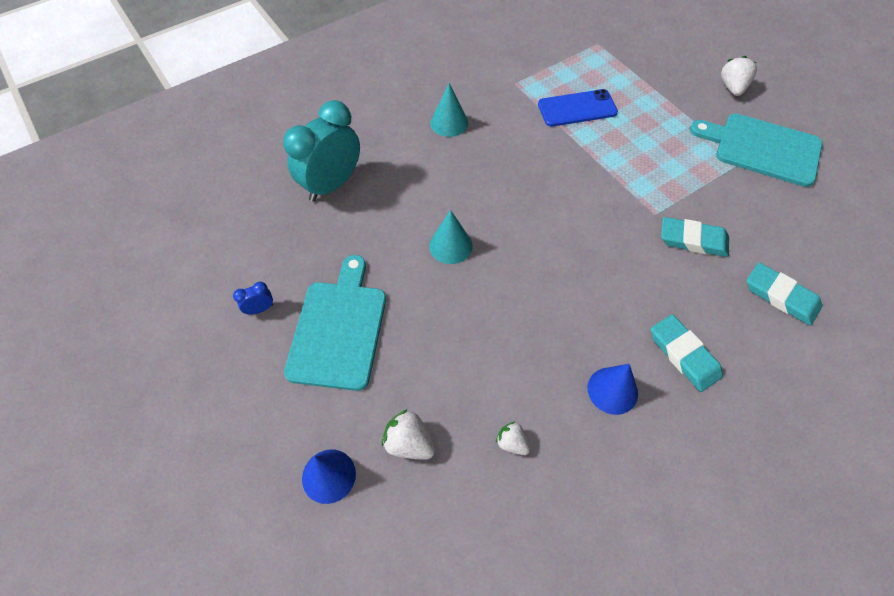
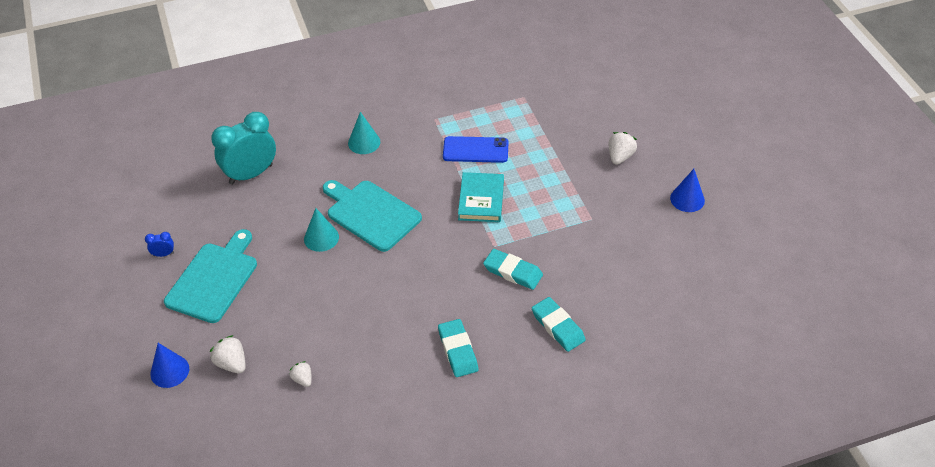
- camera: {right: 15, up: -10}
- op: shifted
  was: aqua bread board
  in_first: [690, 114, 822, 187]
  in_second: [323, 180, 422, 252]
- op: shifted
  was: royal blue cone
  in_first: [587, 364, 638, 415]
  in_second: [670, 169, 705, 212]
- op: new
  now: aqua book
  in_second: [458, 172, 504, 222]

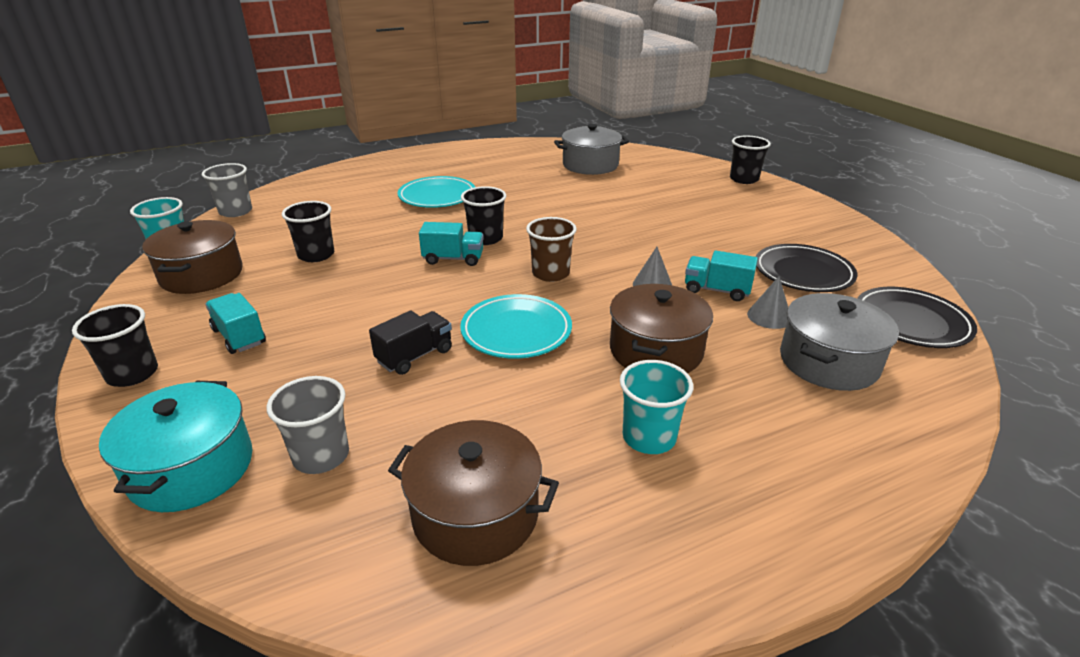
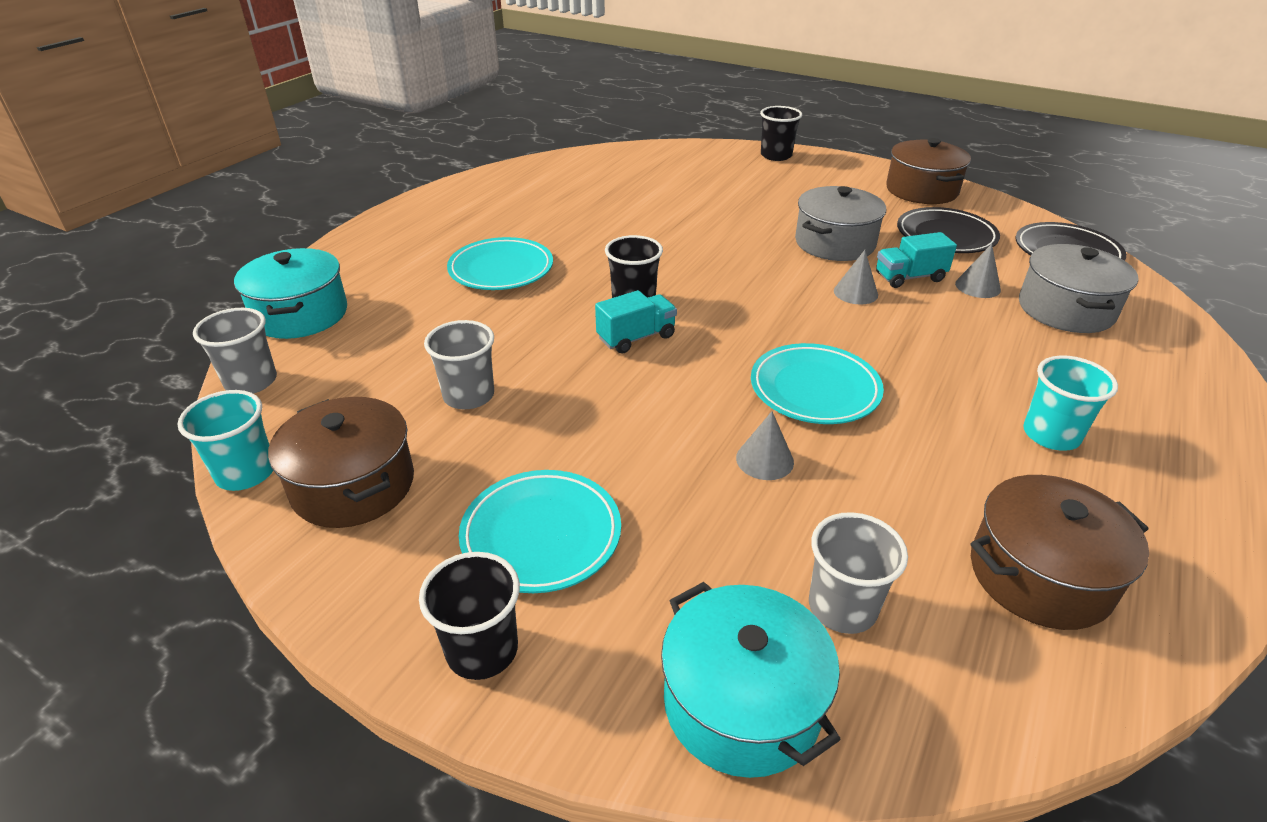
- camera: {right: -35, up: 5}
- op: shifted
  was: ash-grey cooking pot
  in_first: [554, 124, 629, 175]
  in_second: [795, 186, 886, 261]
- op: repainted
  was: jet-black cup
  now: ash-grey cup
  in_first: [282, 201, 334, 262]
  in_second: [424, 320, 494, 409]
- op: gone
  was: dark brown cup
  in_first: [526, 217, 577, 282]
- op: shifted
  was: dark brown cooking pot
  in_first: [610, 284, 713, 373]
  in_second: [886, 138, 971, 204]
- op: swapped
  was: aqua lorry
  now: aqua flat dish
  in_first: [205, 293, 266, 354]
  in_second: [459, 470, 621, 593]
- op: swapped
  was: jet-black lorry
  now: ash-grey cone
  in_first: [369, 310, 452, 375]
  in_second: [736, 411, 794, 480]
- op: new
  now: aqua cooking pot
  in_second: [234, 248, 347, 339]

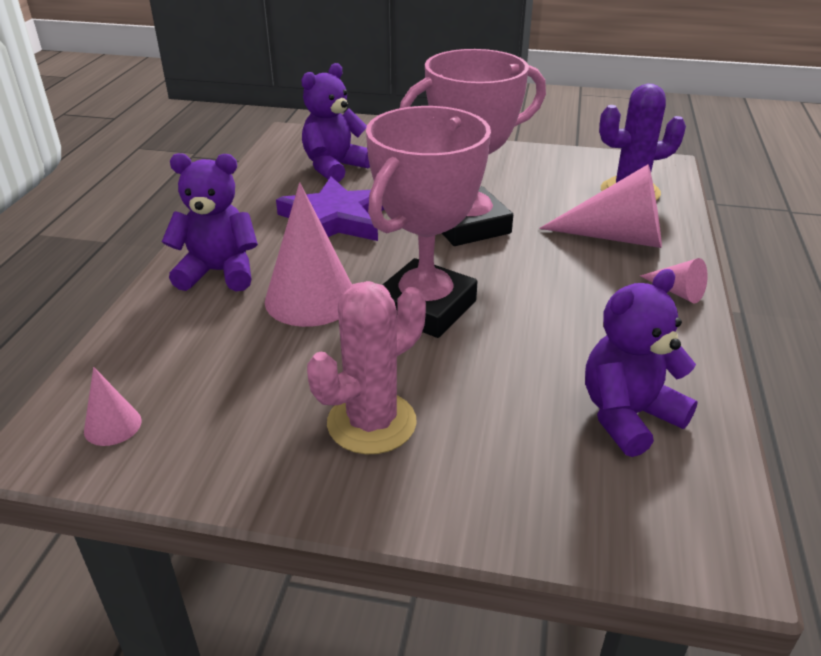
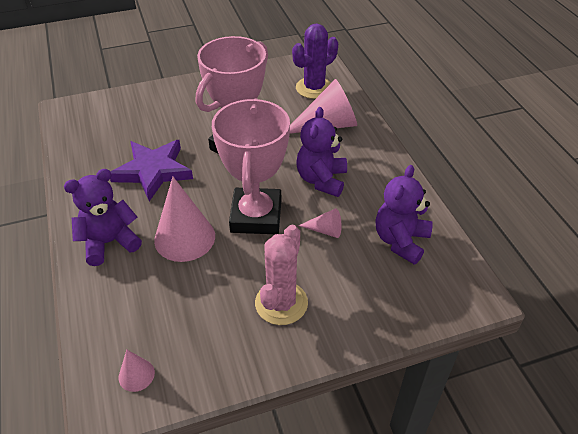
- camera: {right: -30, up: 10}
- op: shifted
  was: purple teddy bear
  in_first: [301, 63, 370, 182]
  in_second: [296, 107, 347, 197]
- op: shifted
  was: pink cone
  in_first: [640, 258, 708, 303]
  in_second: [298, 208, 342, 238]

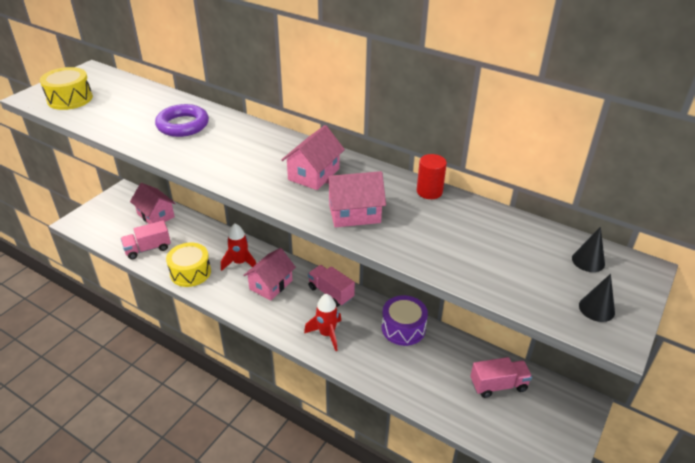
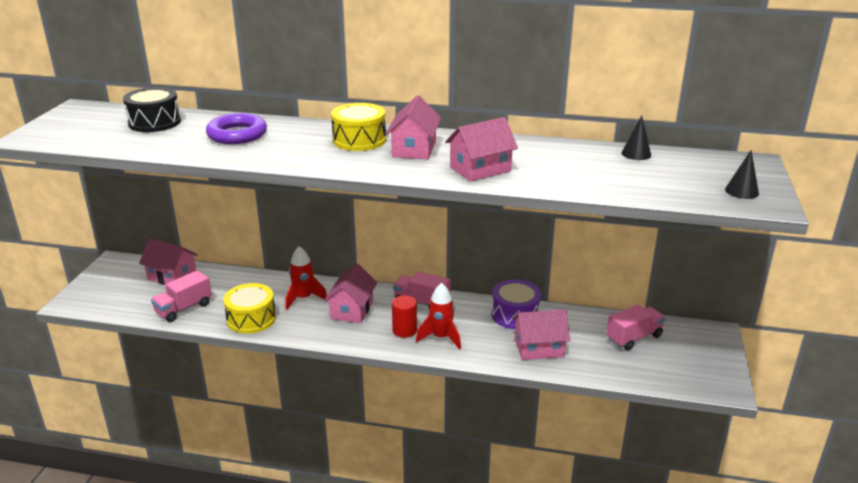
- camera: {right: -20, up: -10}
- op: shifted
  was: yellow toy drum
  in_first: [40, 67, 93, 110]
  in_second: [331, 103, 386, 151]
- op: shifted
  was: scarlet cylinder
  in_first: [417, 154, 447, 199]
  in_second: [392, 295, 417, 338]
- op: shifted
  was: jet-black cone
  in_first: [572, 227, 605, 272]
  in_second: [621, 116, 651, 160]
- op: new
  now: jet-black toy drum
  in_second: [123, 87, 181, 132]
- op: new
  now: pink cottage
  in_second: [512, 310, 570, 360]

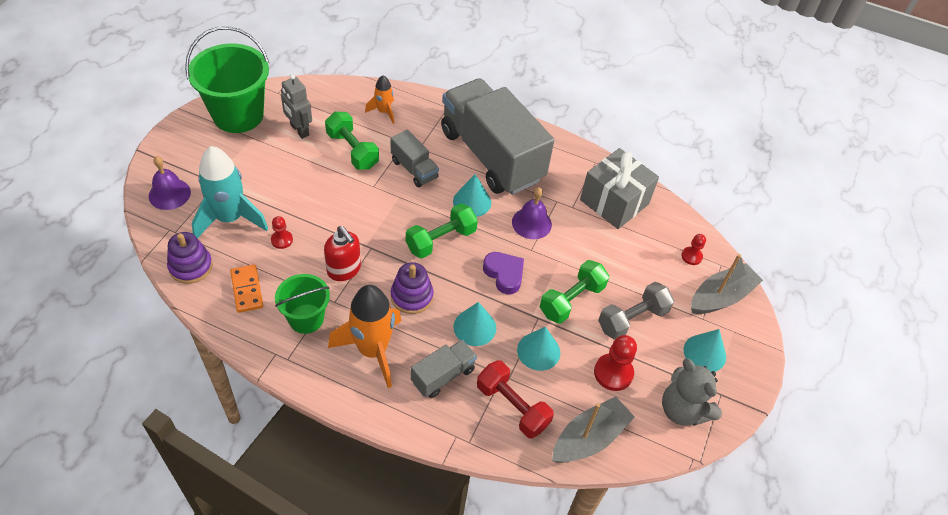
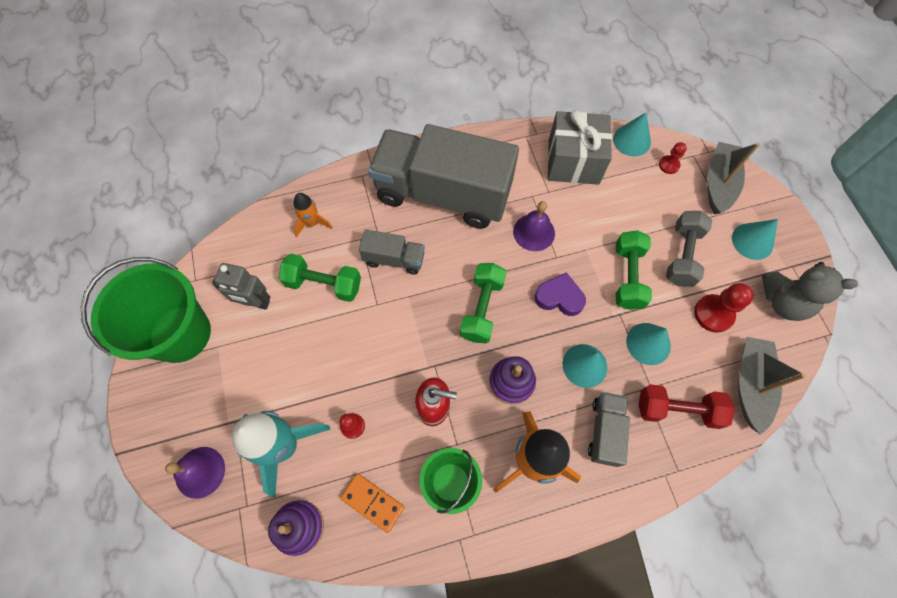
- camera: {right: -35, up: 15}
- op: shifted
  was: aqua cone
  in_first: [453, 174, 491, 217]
  in_second: [613, 113, 651, 156]

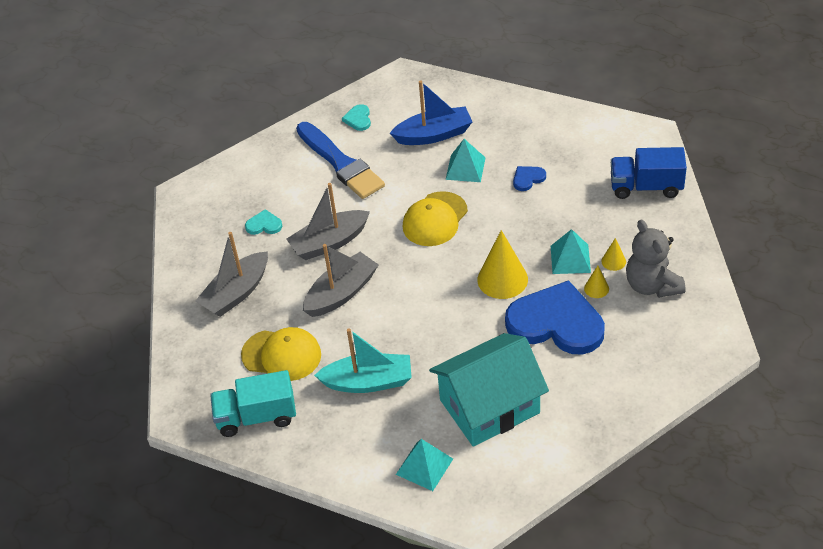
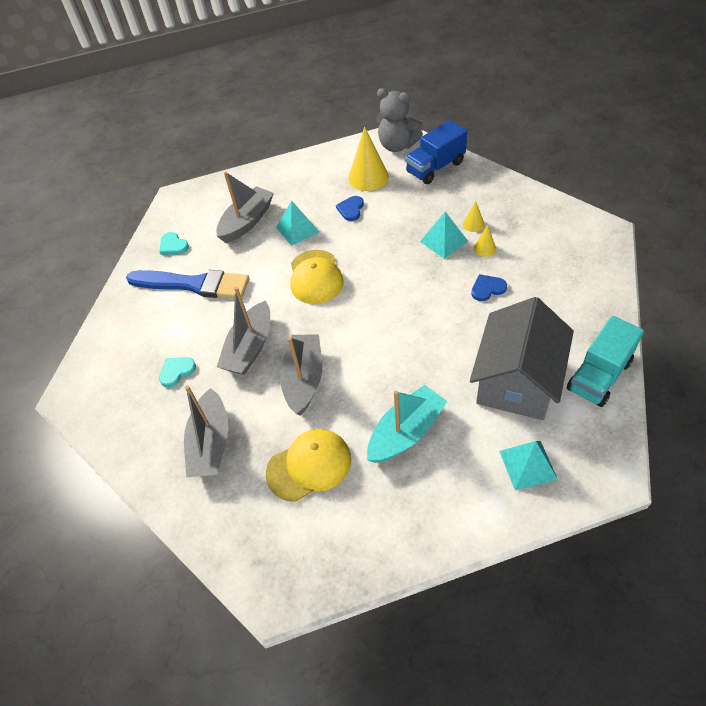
- camera: {right: -40, up: 5}
- op: repainted
  was: royal blue toy boat
  now: ash-grey toy boat
  in_first: [390, 81, 472, 145]
  in_second: [216, 171, 274, 243]
- op: shifted
  was: ash-grey teddy bear
  in_first: [626, 219, 685, 298]
  in_second: [376, 88, 423, 152]
- op: shifted
  was: yellow cone
  in_first: [477, 230, 528, 299]
  in_second: [348, 127, 389, 191]
- op: scaled
  was: royal blue love heart
  in_first: [505, 280, 605, 355]
  in_second: [471, 274, 507, 301]
  ratio: 0.4
- op: repainted
  was: aqua cottage
  now: ash-grey cottage
  in_first: [429, 333, 549, 447]
  in_second: [470, 297, 574, 420]
- op: shifted
  was: aqua lorry
  in_first: [210, 370, 296, 437]
  in_second: [567, 316, 644, 407]

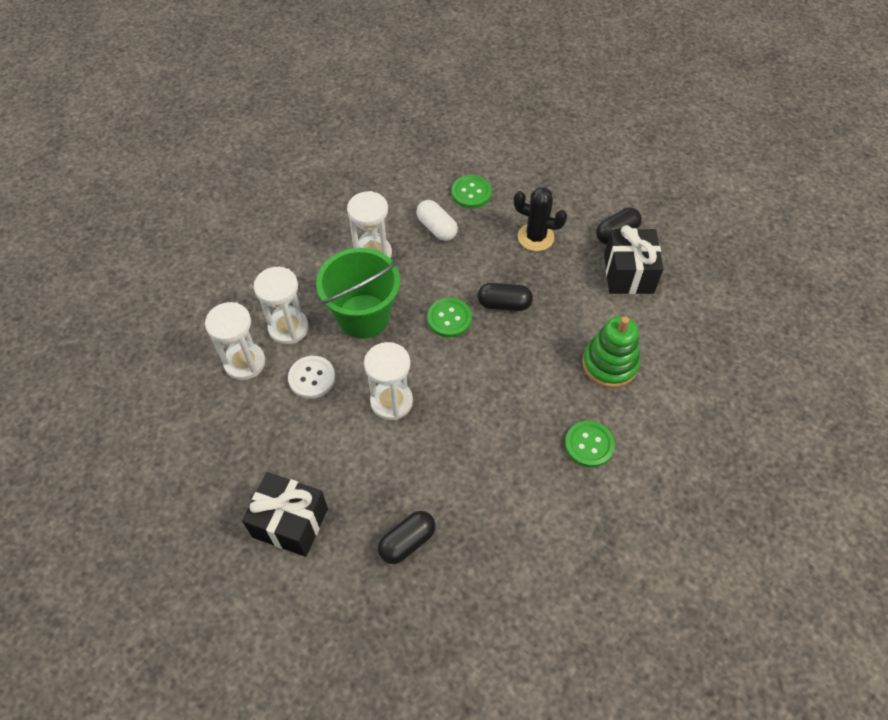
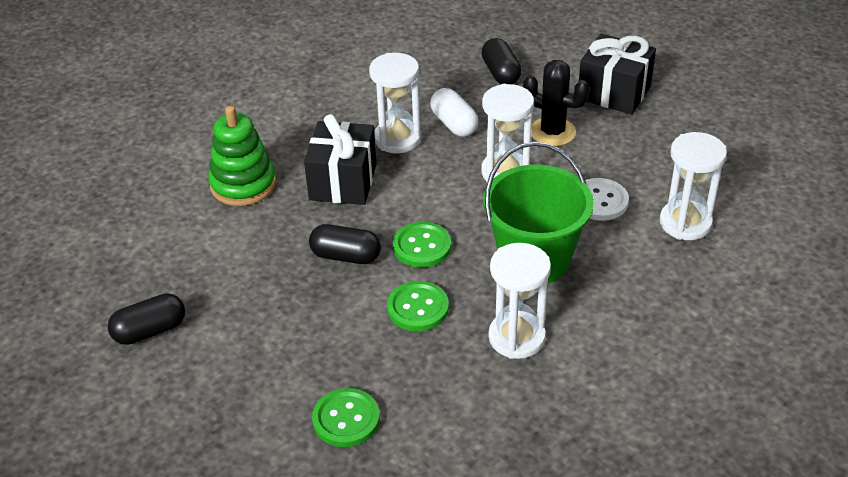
- camera: {right: -170, up: -15}
- op: shifted
  was: jet-black saguaro cactus
  in_first: [514, 187, 567, 251]
  in_second: [523, 60, 589, 146]
- op: shifted
  was: white pill
  in_first: [416, 200, 458, 241]
  in_second: [430, 88, 478, 137]
- op: shifted
  was: jet-black gift
  in_first: [604, 225, 663, 294]
  in_second: [304, 114, 377, 205]
- op: shifted
  was: white sandglass
  in_first: [254, 267, 309, 345]
  in_second: [369, 53, 421, 154]
- op: shifted
  was: green sewing button
  in_first: [565, 421, 615, 468]
  in_second: [387, 281, 449, 331]
- op: rotated
  was: jet-black pill
  in_first: [378, 511, 436, 564]
  in_second: [481, 38, 522, 84]
  clockwise: -75

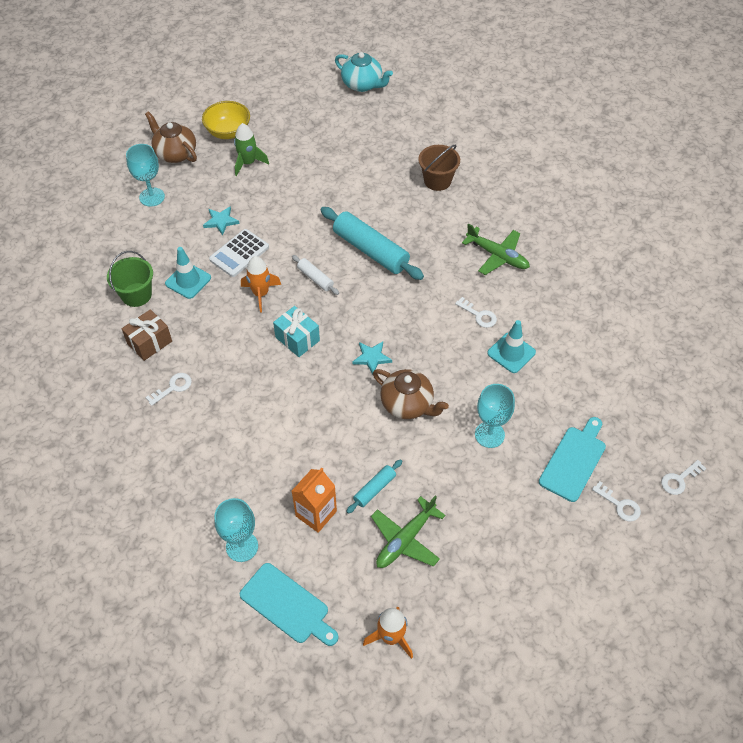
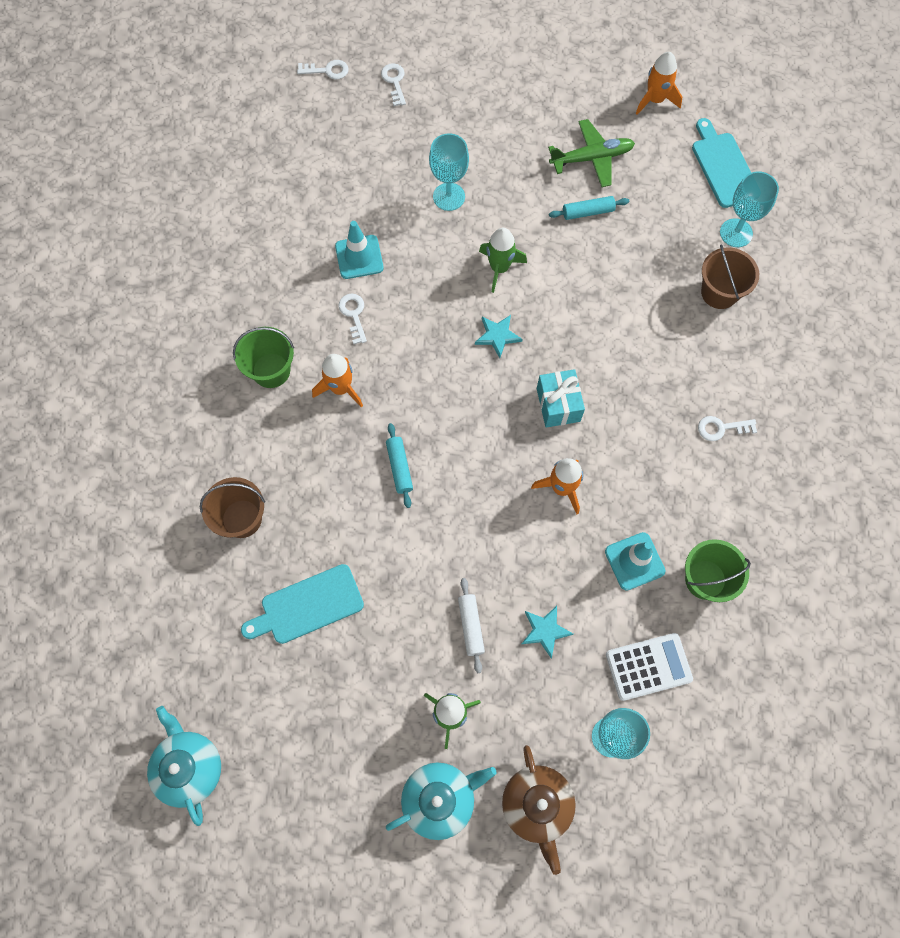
- camera: {right: -145, up: 15}
- op: swapped
  was: yellow serving bowl
  now: aqua tea pot
  in_first: [202, 101, 250, 139]
  in_second: [386, 763, 496, 840]
- op: scaled
  was: aqua pastry roller
  in_first: [321, 207, 424, 280]
  in_second: [386, 423, 413, 508]
  ratio: 0.49
- op: swapped
  was: green plane
  now: green pail
  in_first: [462, 223, 530, 275]
  in_second: [233, 327, 294, 388]
- op: shifted
  was: white pocket calculator
  in_first: [209, 229, 269, 277]
  in_second: [606, 633, 693, 701]
- op: shifted
  was: white pastry roller
  in_first: [292, 255, 339, 295]
  in_second: [458, 578, 485, 673]
- op: gone
  was: dark brown gift
  in_first: [122, 309, 172, 361]
- op: swapped
  was: dark brown tea pot
  now: green rocket
  in_first: [373, 369, 449, 419]
  in_second: [479, 228, 527, 293]
- op: shifted
  was: aqua bread board
  in_first: [539, 417, 606, 502]
  in_second: [241, 564, 364, 644]
- op: gone
  was: orange milk carton
  in_first: [292, 468, 337, 533]
- op: new
  now: dark brown pail
  in_second: [701, 244, 759, 309]
- op: new
  now: orange rocket
  in_second: [312, 354, 363, 408]

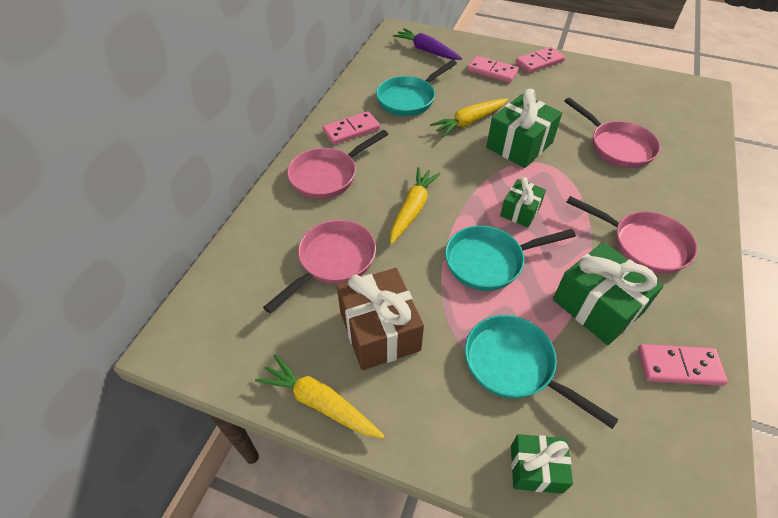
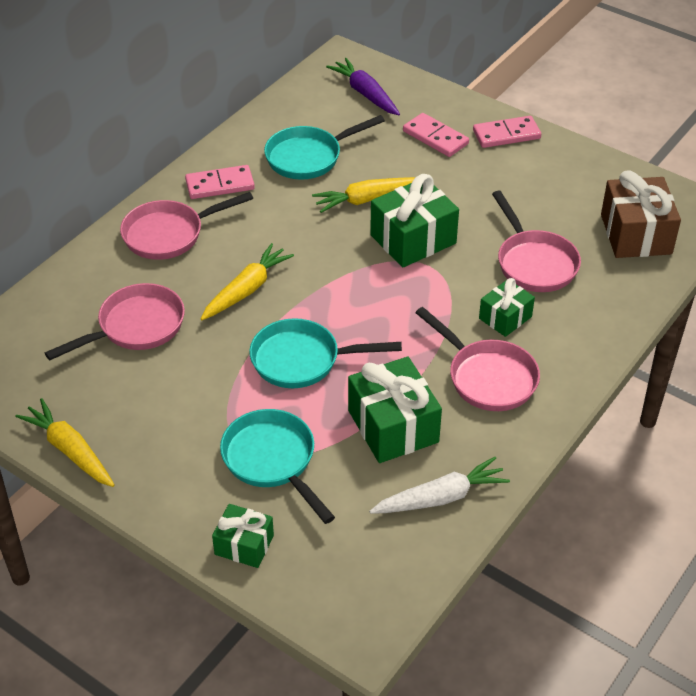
- camera: {right: 15, up: -5}
- op: shifted
  was: green gift
  in_first: [500, 177, 546, 227]
  in_second: [479, 278, 535, 337]
- op: shifted
  was: dark brown gift
  in_first: [337, 268, 424, 370]
  in_second: [601, 171, 681, 258]
- op: swapped
  was: pink domino piece
  now: white root vegetable
  in_first: [638, 344, 728, 386]
  in_second: [369, 457, 510, 514]

